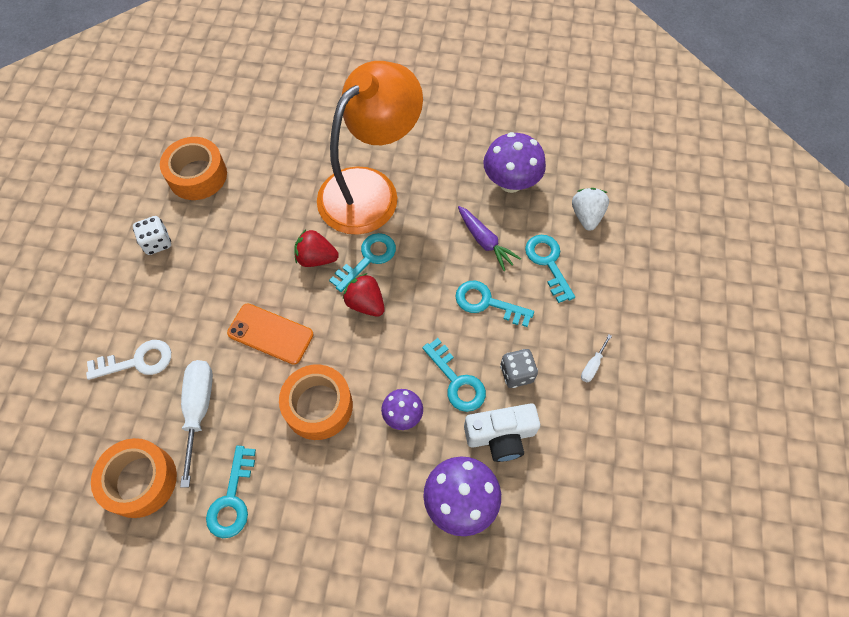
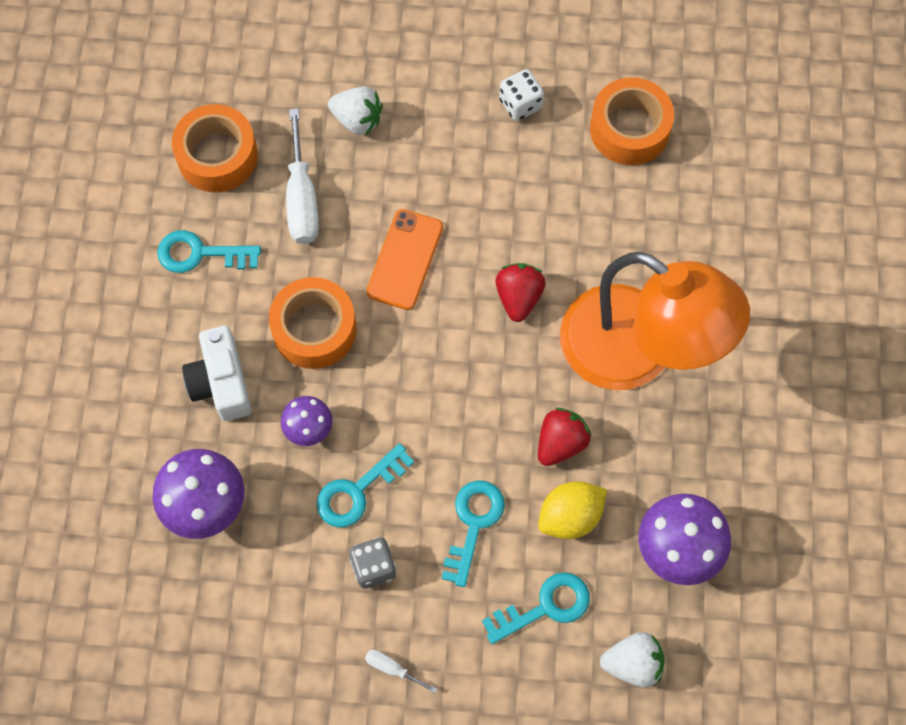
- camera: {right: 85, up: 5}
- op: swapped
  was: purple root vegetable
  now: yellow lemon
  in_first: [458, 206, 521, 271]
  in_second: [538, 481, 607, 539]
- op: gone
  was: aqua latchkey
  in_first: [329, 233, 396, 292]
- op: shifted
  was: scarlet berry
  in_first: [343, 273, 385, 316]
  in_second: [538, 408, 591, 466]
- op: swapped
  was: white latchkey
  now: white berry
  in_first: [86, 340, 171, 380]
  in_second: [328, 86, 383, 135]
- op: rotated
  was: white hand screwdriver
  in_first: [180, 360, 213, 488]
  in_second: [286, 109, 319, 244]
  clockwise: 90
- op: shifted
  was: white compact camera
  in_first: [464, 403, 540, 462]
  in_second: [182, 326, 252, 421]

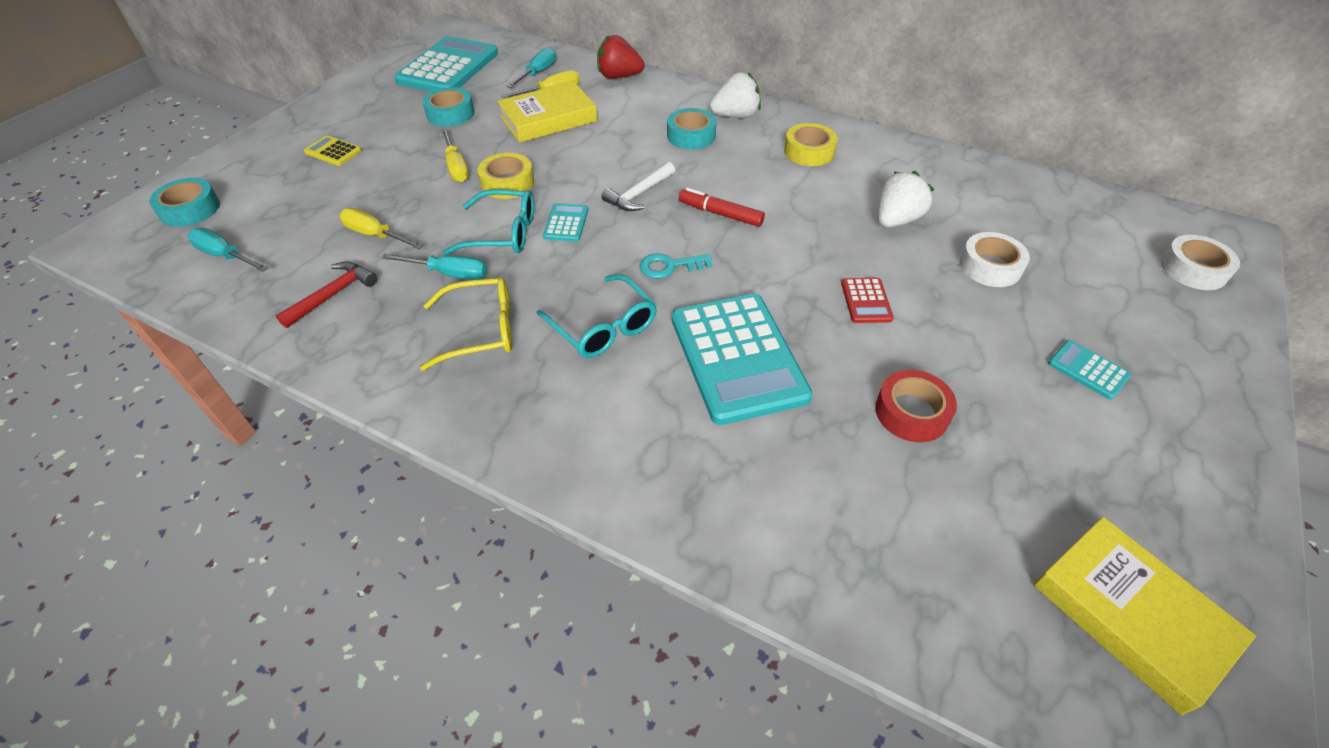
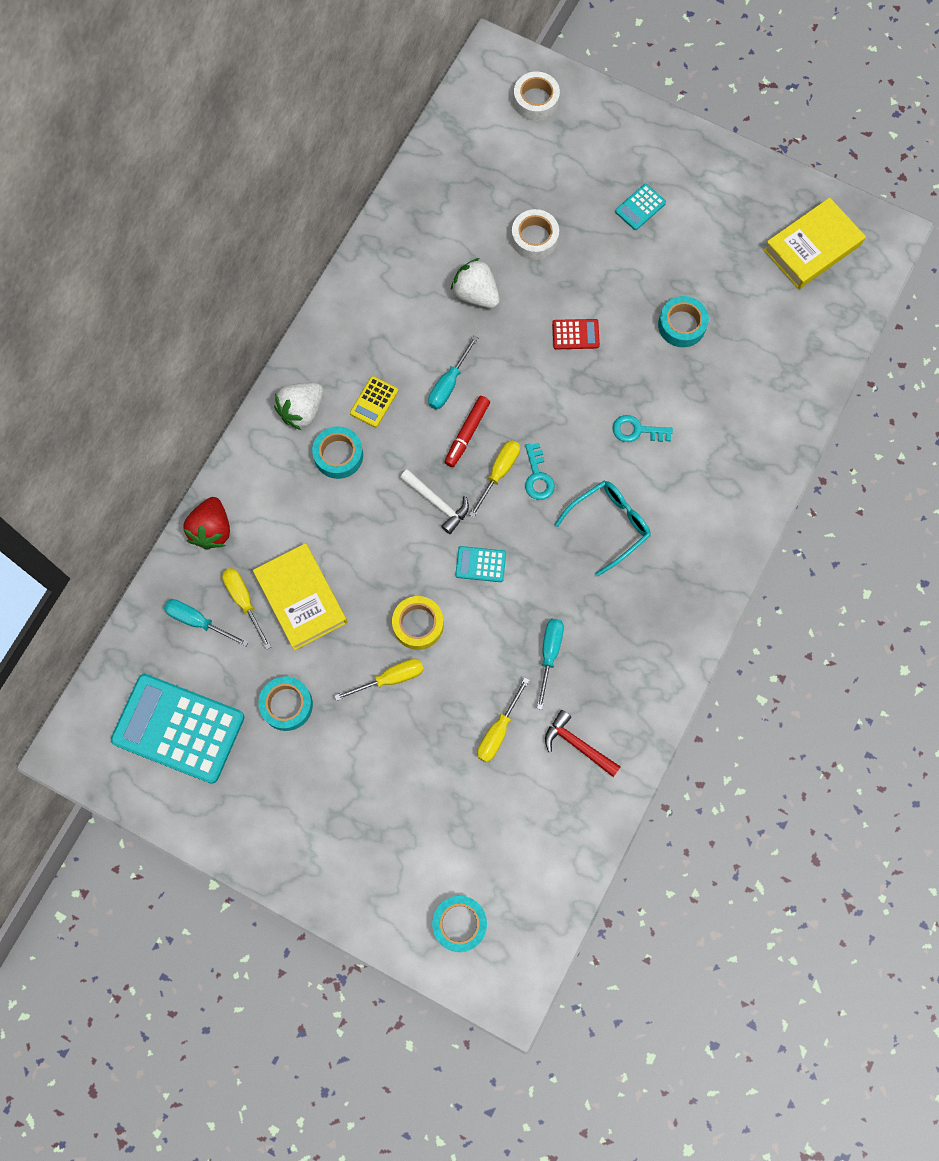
- camera: {right: -90, up: 25}
- op: rotated
  was: white berry
  in_first: [710, 72, 761, 118]
  in_second: [274, 383, 323, 430]
  clockwise: -120
- op: gone
  was: yellow sticky tape
  in_first: [784, 123, 838, 166]
- op: shifted
  was: yellow pocket calculator
  in_first: [304, 135, 362, 166]
  in_second: [350, 376, 398, 427]
- op: gone
  was: aqua spectacles
  in_first: [442, 189, 534, 255]
- op: shifted
  was: aqua hand screwdriver
  in_first: [188, 228, 268, 272]
  in_second: [428, 336, 478, 409]
- op: gone
  was: yellow spectacles
  in_first: [420, 277, 512, 371]
- op: swapped
  was: aqua pocket calculator
  now: aqua latchkey
  in_first: [672, 294, 813, 425]
  in_second: [613, 415, 673, 442]
- op: repainted
  was: scarlet sticky tape
  now: aqua sticky tape
  in_first: [875, 370, 957, 442]
  in_second: [658, 296, 709, 347]
- op: new
  now: yellow hand screwdriver
  in_second: [469, 440, 520, 518]

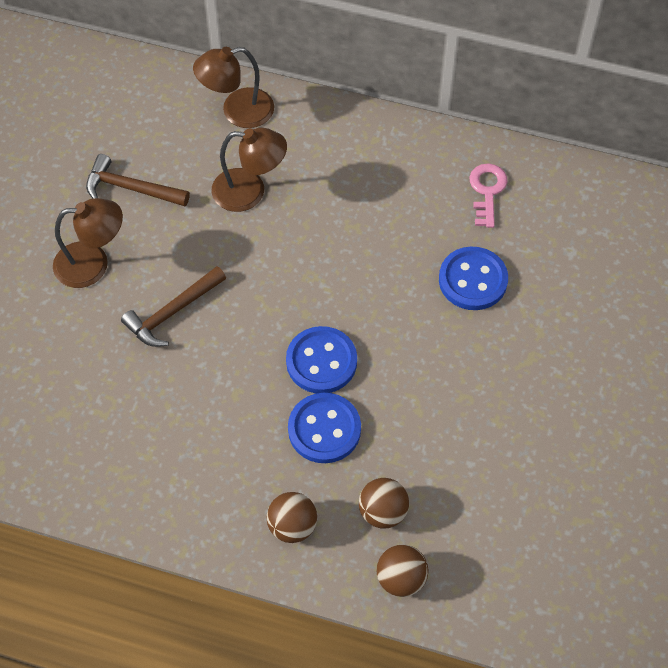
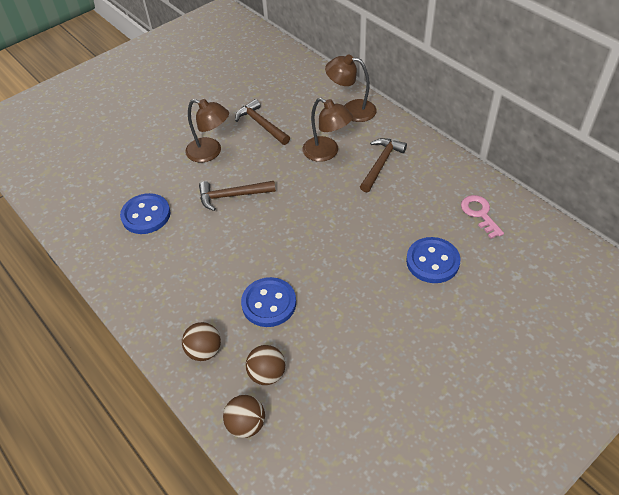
- camera: {right: 35, up: -10}
- op: rotated
  was: pink latchkey
  in_first: [470, 164, 508, 228]
  in_second: [461, 195, 504, 239]
  clockwise: -60
- op: shifted
  was: royal blue sewing button
  in_first: [286, 326, 357, 393]
  in_second: [120, 193, 170, 234]
- op: new
  now: dark brown hammer
  in_second: [360, 138, 407, 193]

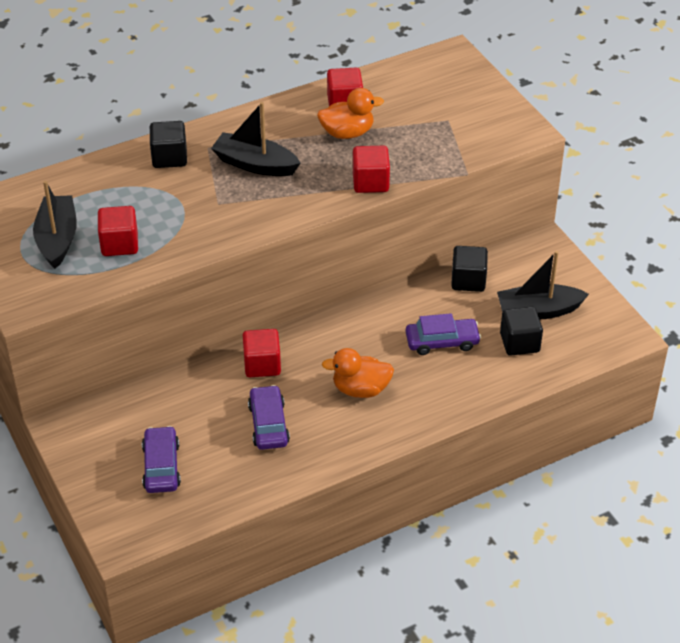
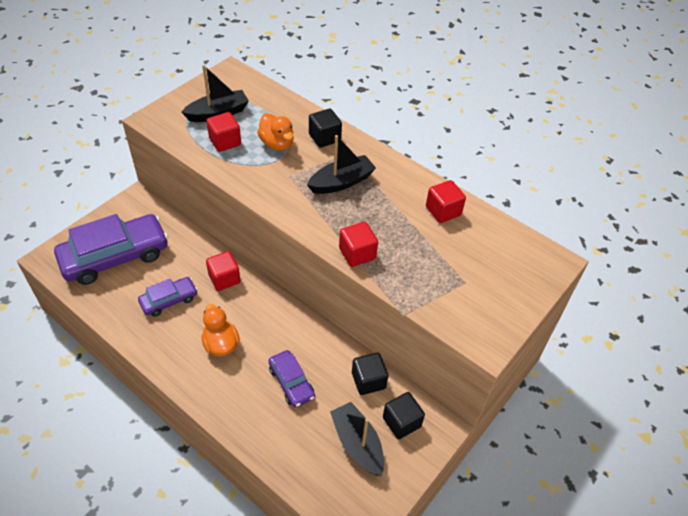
- camera: {right: 65, up: 5}
- op: shifted
  was: orange toy duck
  in_first: [317, 88, 384, 139]
  in_second: [257, 113, 294, 151]
- op: rotated
  was: jet-black toy boat
  in_first: [211, 102, 300, 176]
  in_second: [307, 135, 376, 194]
  clockwise: 60
- op: shifted
  was: jet-black solid cube
  in_first: [500, 307, 543, 356]
  in_second: [383, 392, 425, 439]
- op: scaled
  was: purple automobile
  in_first: [142, 426, 181, 493]
  in_second: [54, 214, 168, 285]
  ratio: 1.96

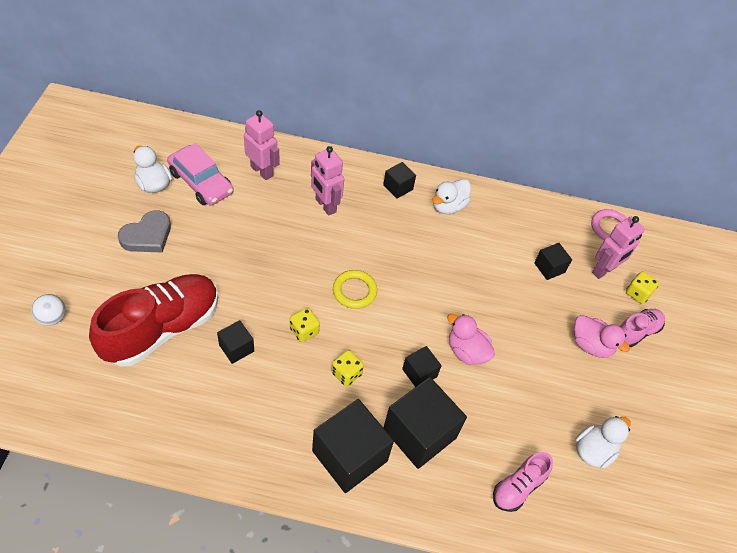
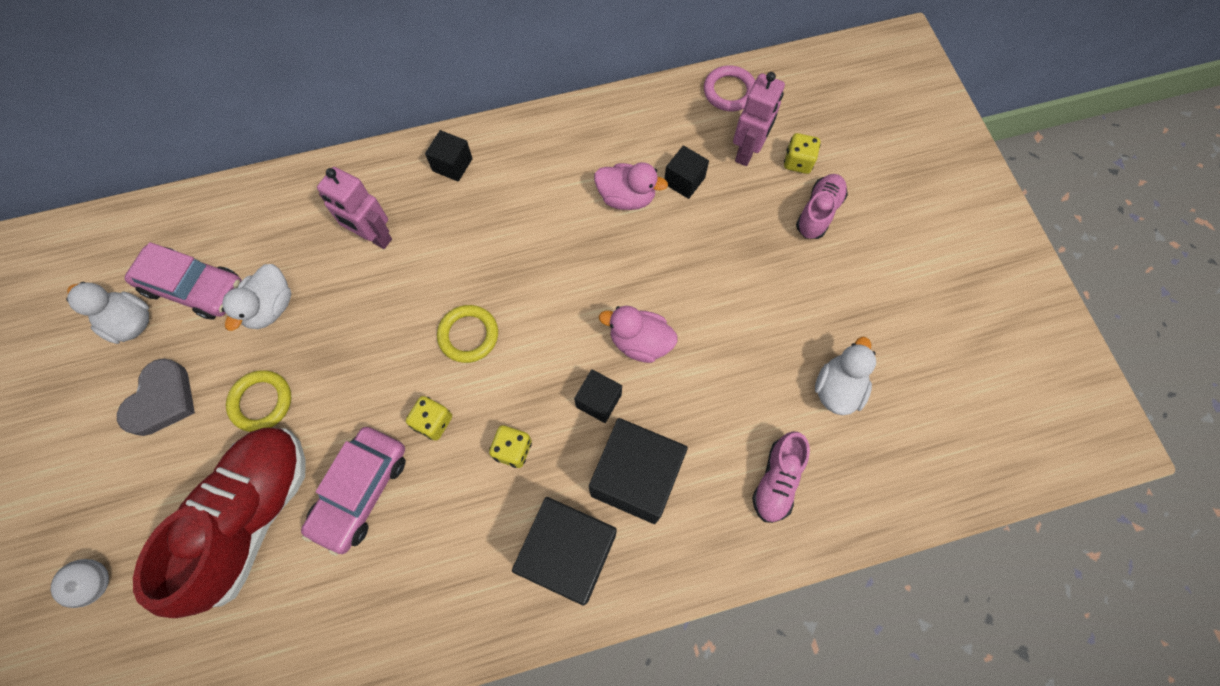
- camera: {right: -20, up: 15}
- op: gone
  was: pink robot figure
  in_first: [244, 110, 280, 180]
- op: shifted
  was: white toy duck
  in_first: [432, 179, 471, 214]
  in_second: [222, 264, 291, 331]
- op: shifted
  was: pink toy duck
  in_first: [574, 315, 630, 358]
  in_second: [594, 162, 668, 210]
- op: swapped
  was: jet-black solid cube
  now: pink automobile
  in_first: [217, 320, 254, 364]
  in_second: [301, 427, 406, 556]
- op: new
  now: yellow torus
  in_second: [226, 370, 291, 432]

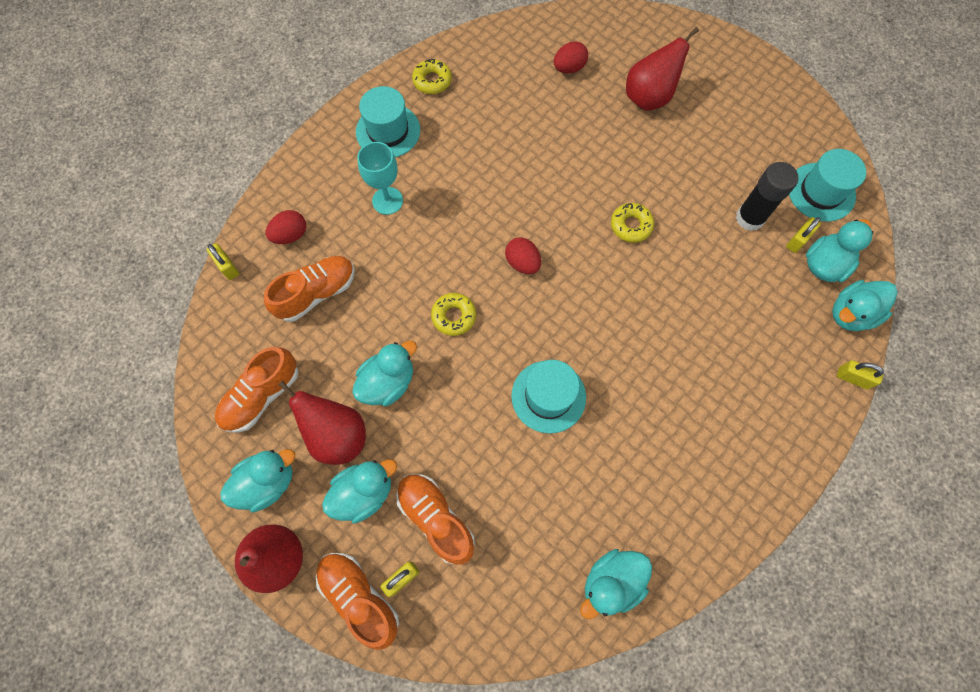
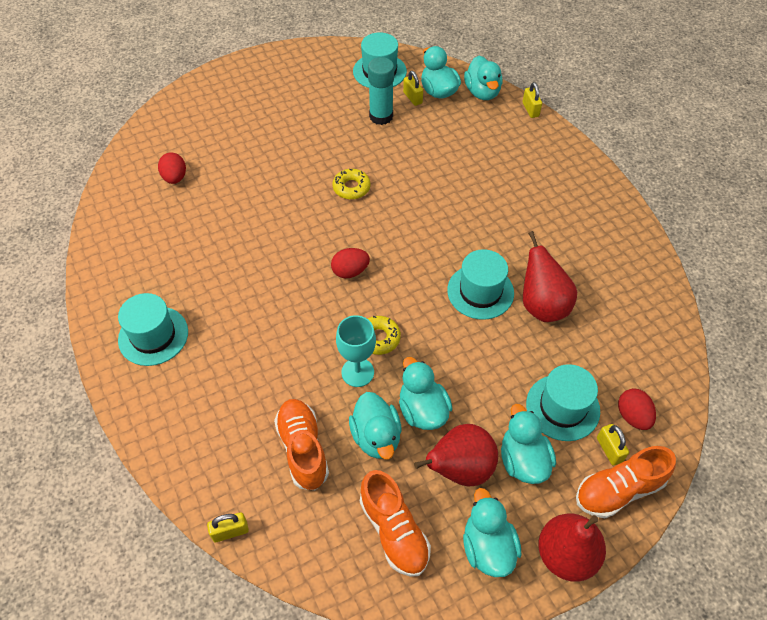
- camera: {right: -70, up: -15}
- op: shifted
  was: scarlet pear
  in_first: [626, 27, 699, 111]
  in_second: [523, 231, 577, 322]
- op: gone
  was: yellow donut
  in_first: [412, 59, 452, 94]
- op: shifted
  was: aqua goblet
  in_first: [357, 142, 403, 215]
  in_second: [336, 315, 376, 387]
- op: repainted
  was: jet-black glue
  now: aqua glue
  in_first: [736, 162, 799, 231]
  in_second: [368, 57, 394, 125]
- op: shifted
  was: scarlet toy egg
  in_first: [266, 210, 306, 244]
  in_second: [618, 389, 656, 430]
- op: rotated
  was: yellow padlock
  in_first: [837, 360, 884, 389]
  in_second: [522, 82, 542, 118]
  clockwise: -60
- op: swapped
  was: orange sneaker
  now: aqua top hat
  in_first: [396, 474, 475, 565]
  in_second: [526, 364, 600, 441]
- op: shifted
  was: aqua toy duck
  in_first: [580, 549, 652, 619]
  in_second: [349, 392, 402, 459]

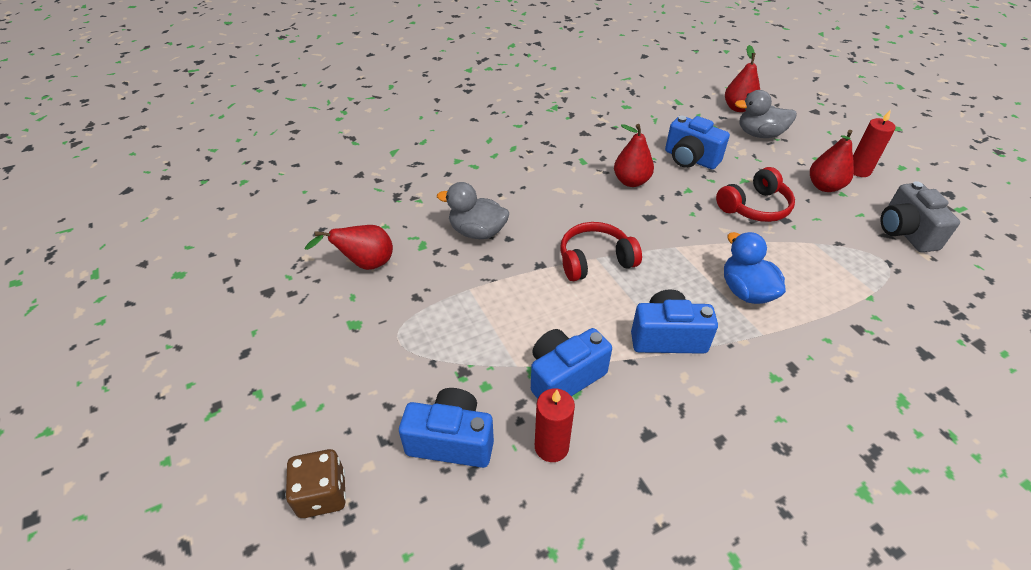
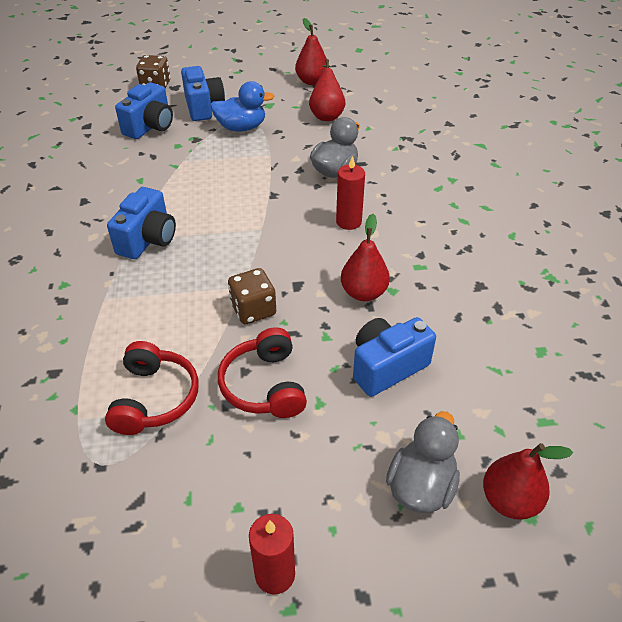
- camera: {right: 110, up: 0}
- op: shifted
  was: scarlet pear
  in_first: [810, 130, 854, 192]
  in_second: [295, 18, 327, 85]
- op: gone
  was: ash-grey compact camera
  in_first: [881, 181, 960, 252]
- op: shifted
  was: scarlet headphones
  in_first: [560, 222, 642, 281]
  in_second: [105, 341, 199, 435]
- op: shifted
  was: royal blue toy duck
  in_first: [724, 232, 786, 304]
  in_second: [210, 81, 274, 131]
- op: shifted
  was: royal blue compact camera
  in_first: [531, 328, 612, 399]
  in_second: [181, 66, 225, 121]
- op: shifted
  was: scarlet pillar candle
  in_first: [535, 388, 575, 462]
  in_second: [336, 156, 365, 230]
- op: new
  now: dark brown die
  in_second: [228, 268, 276, 324]

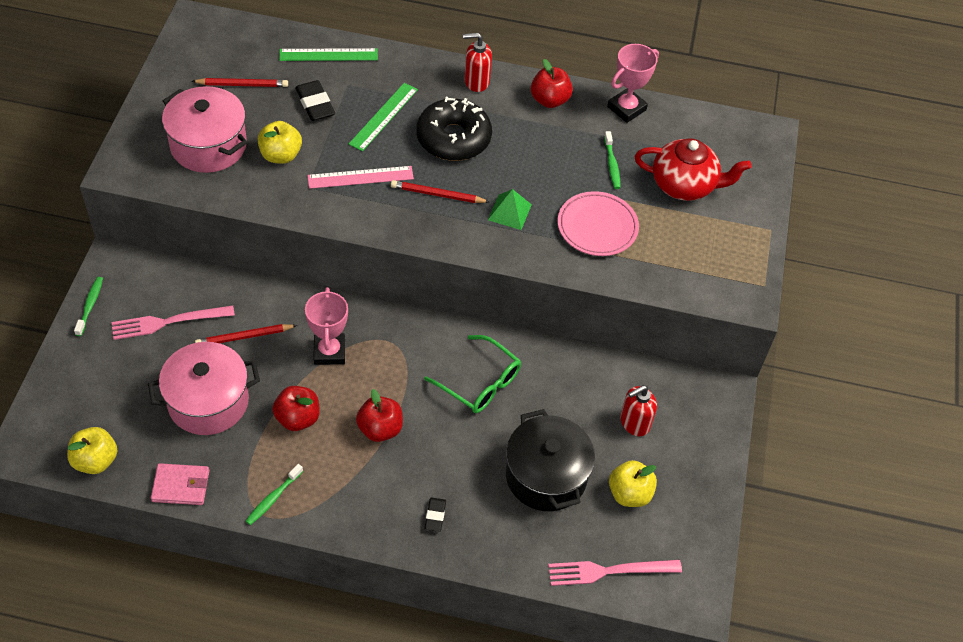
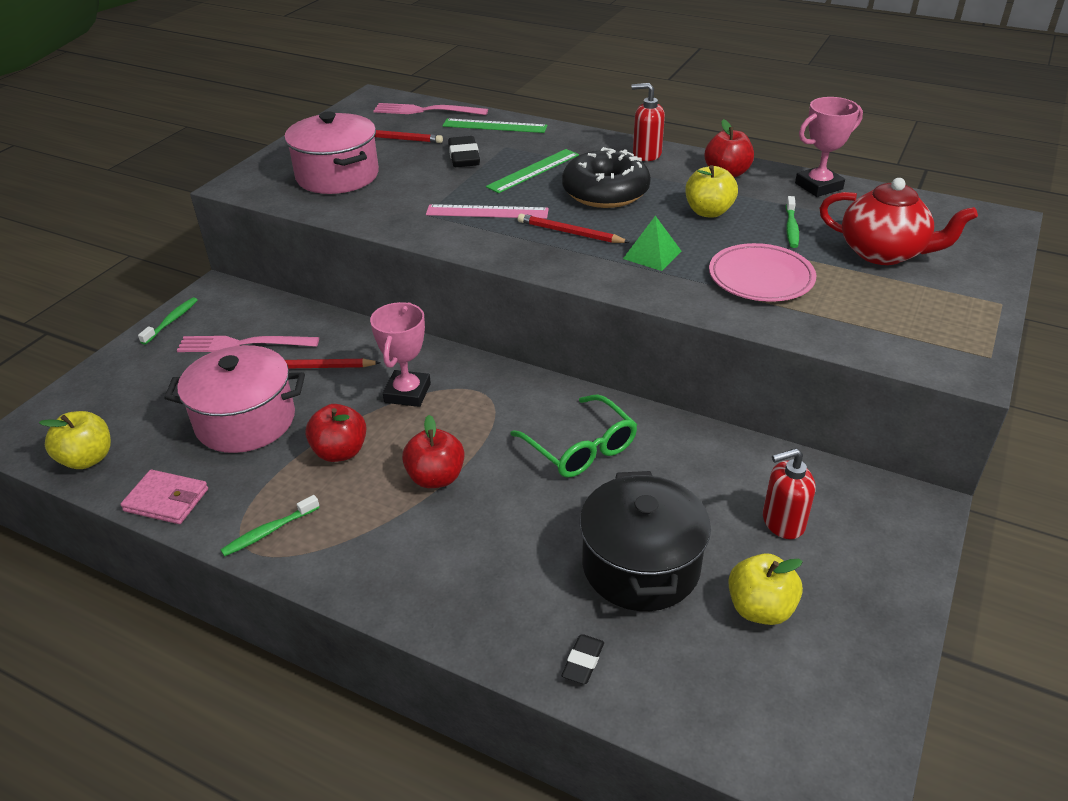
- camera: {right: 20, up: -15}
- op: shifted
  was: yellow toy apple
  in_first: [258, 121, 302, 164]
  in_second: [685, 165, 738, 218]
- op: shifted
  was: jet-black pencil eraser
  in_first: [425, 498, 446, 532]
  in_second: [562, 634, 604, 684]
- op: shifted
  was: pink table fork
  in_first: [548, 560, 682, 586]
  in_second: [374, 103, 488, 115]

